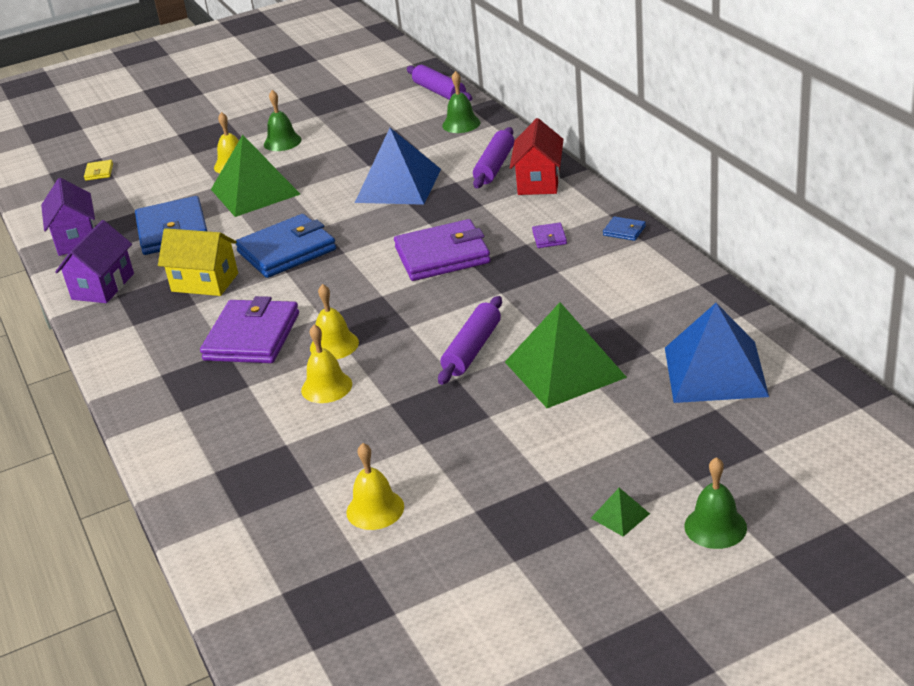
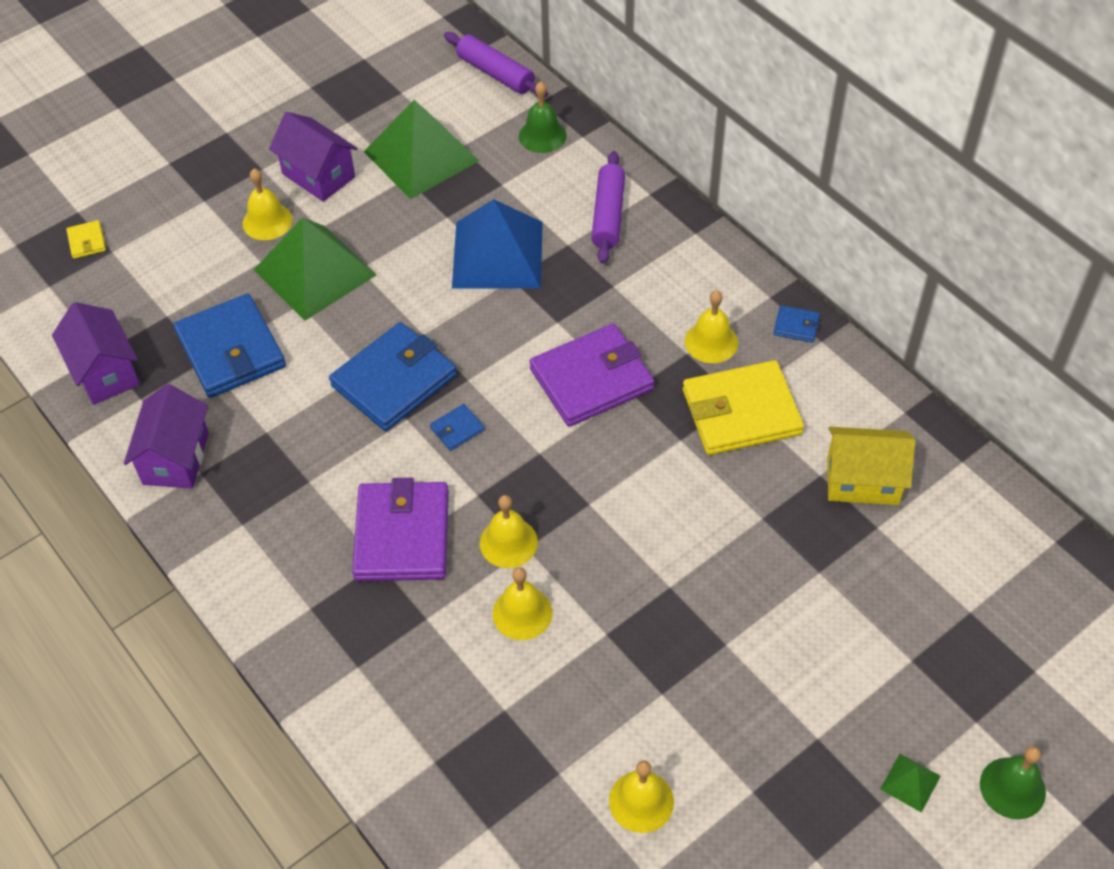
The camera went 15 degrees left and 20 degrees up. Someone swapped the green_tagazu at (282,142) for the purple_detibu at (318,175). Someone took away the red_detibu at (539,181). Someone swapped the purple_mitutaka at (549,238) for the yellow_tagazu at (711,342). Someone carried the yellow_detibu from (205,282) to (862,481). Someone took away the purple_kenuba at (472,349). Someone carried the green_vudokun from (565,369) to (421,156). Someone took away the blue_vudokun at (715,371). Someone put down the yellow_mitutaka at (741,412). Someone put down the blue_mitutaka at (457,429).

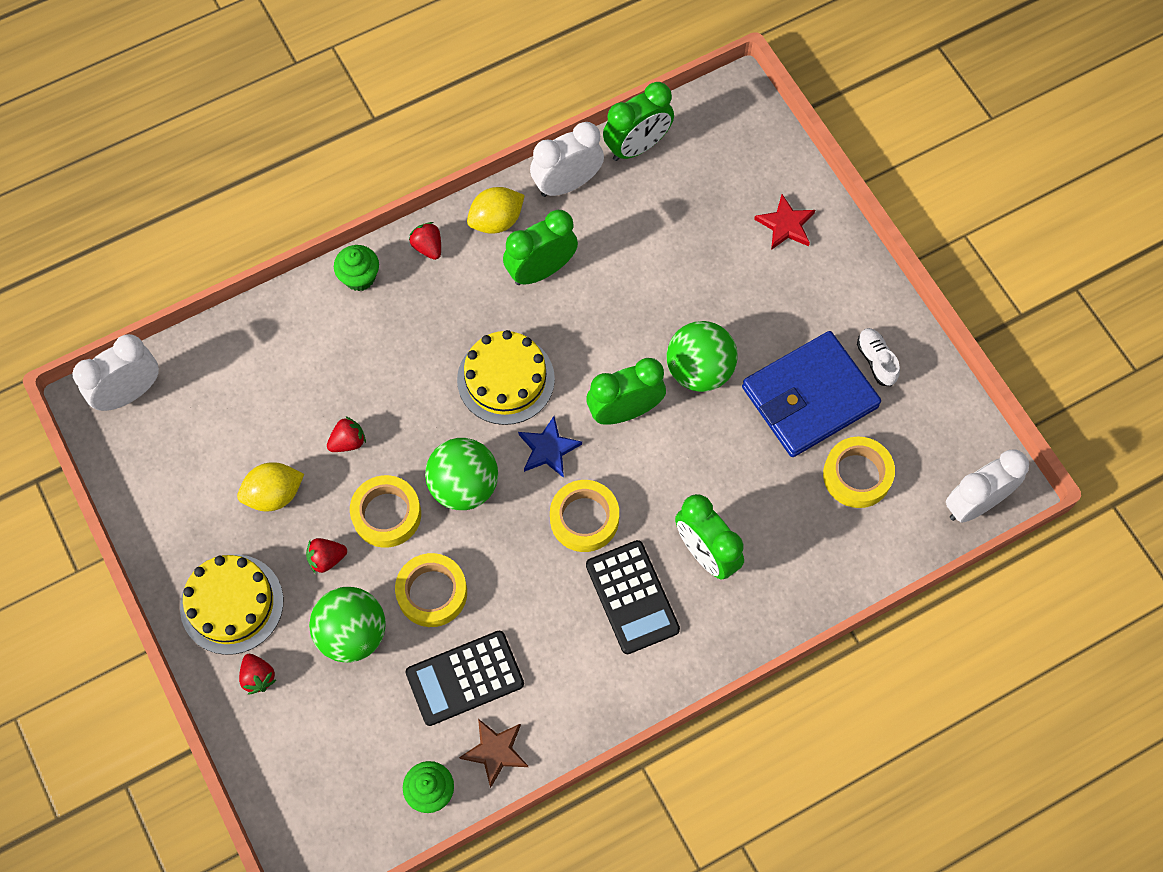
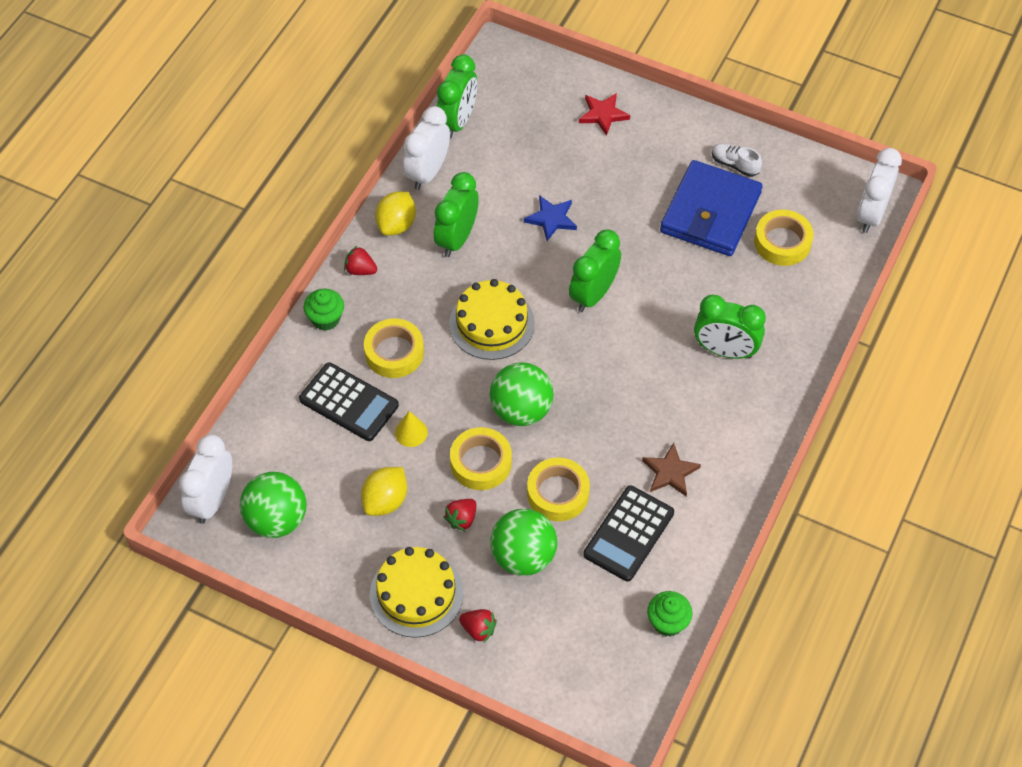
The camera went 35 degrees left and 10 degrees down. Someone carried the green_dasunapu from (699,370) to (277,519). Someone swapped the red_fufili at (348,442) for the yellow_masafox at (411,432). Someone carried the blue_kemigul from (548,449) to (551,219). Someone carried the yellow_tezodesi from (584,519) to (394,352). Someone carried the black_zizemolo from (632,597) to (349,402). Someone carried the brown_kemigul from (495,751) to (670,472).

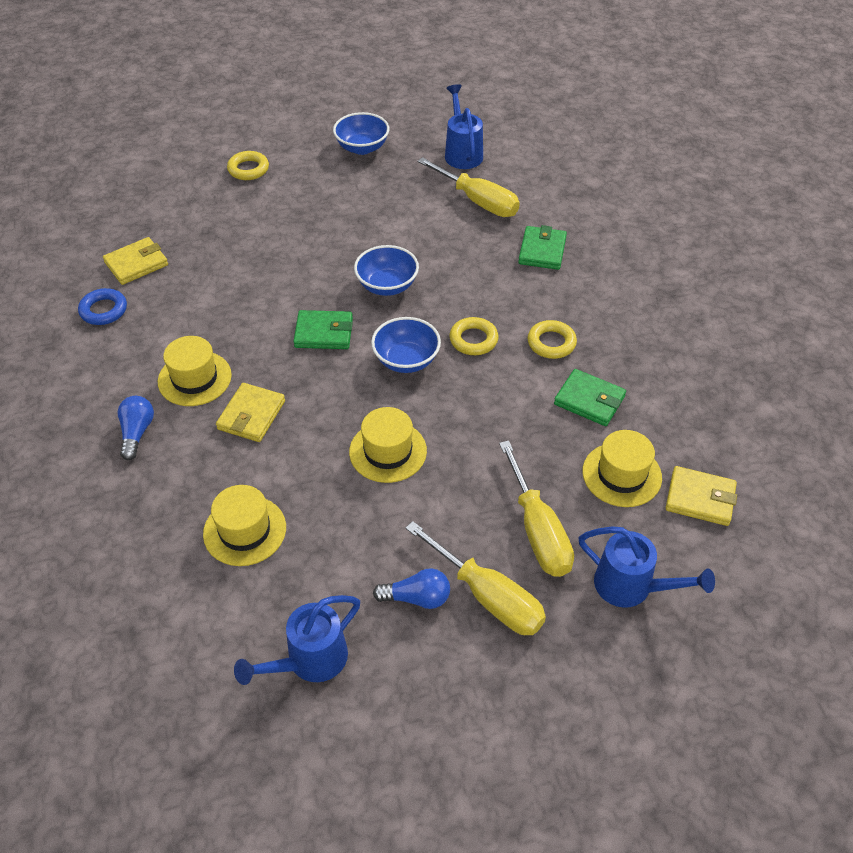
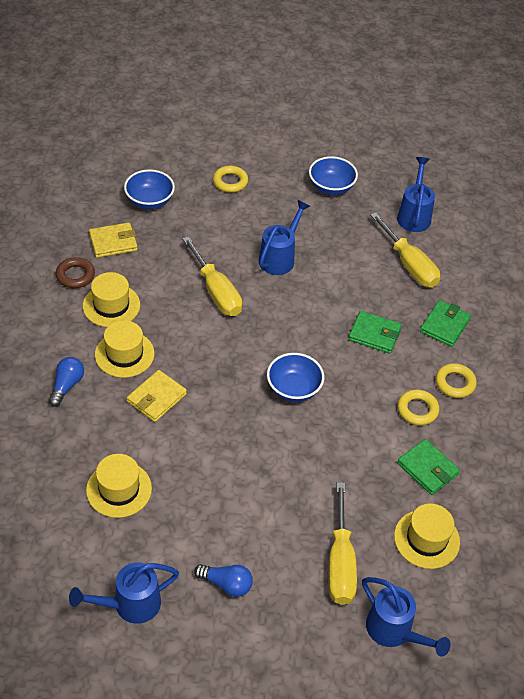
The camera went 15 degrees right and 0 degrees up. Someone carried the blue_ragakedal from (387,285) to (149,201). Someone repainted the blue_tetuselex at (104,310), which became the brown_tetuselex at (75,275). Someone carried the green_mitutaka from (324,333) to (374,334). Someone carried the yellow_tetuselex from (473,340) to (455,383). Someone carried the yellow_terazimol from (388,451) to (111,305). Someone took away the yellow_mitutaka at (700,498). Someone carried the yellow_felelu from (488,596) to (216,291). Someone put down the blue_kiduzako at (279,257).

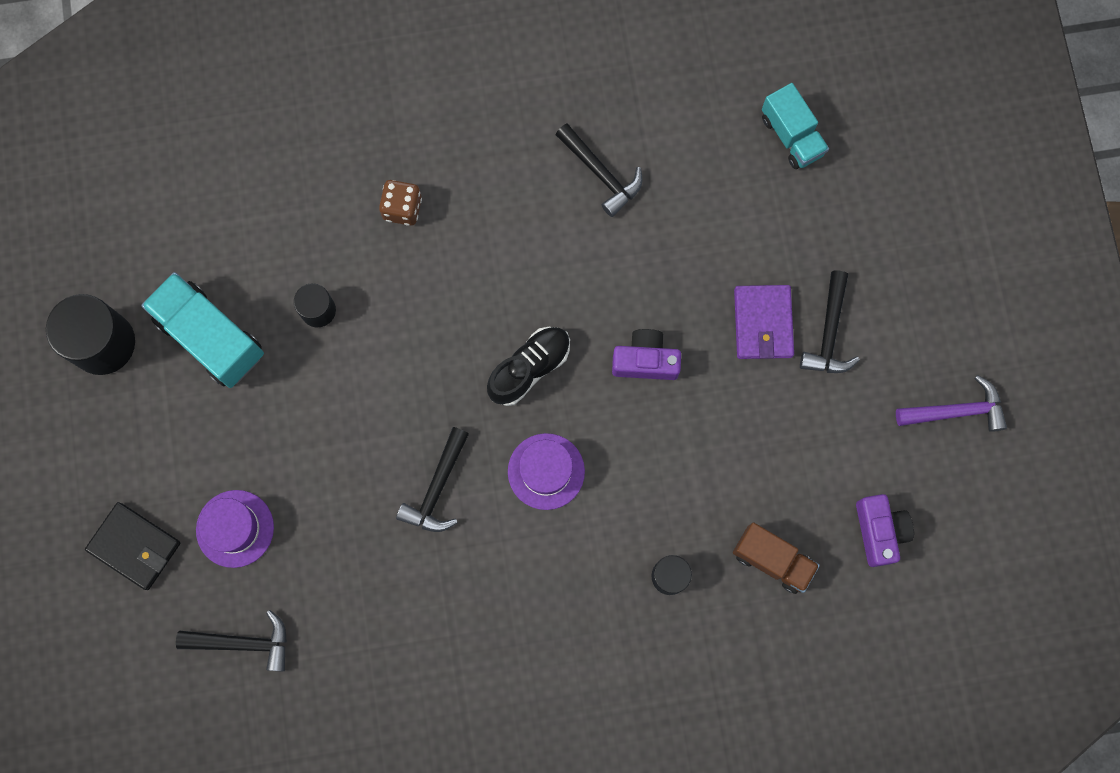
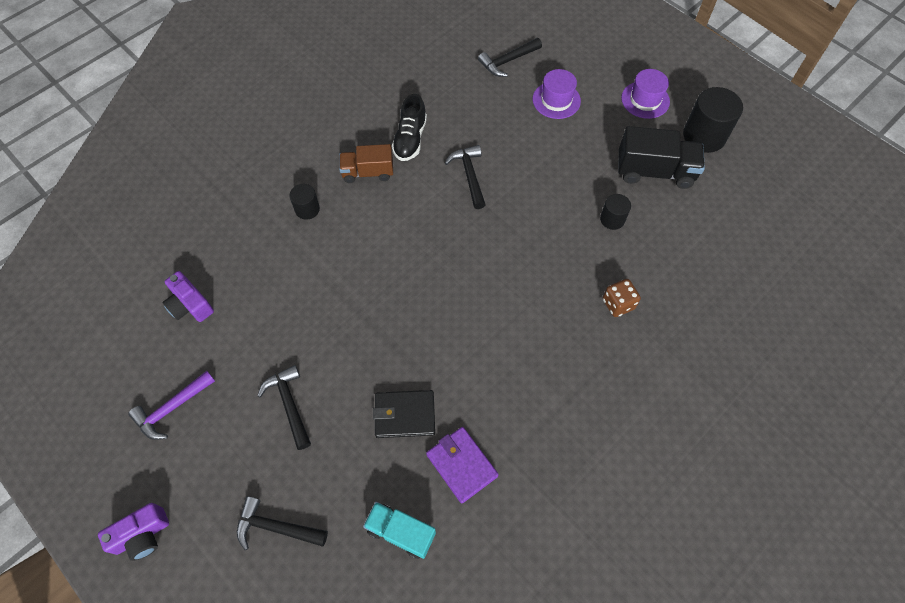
The camera went 145 degrees right and 15 degrees down. Someone carried the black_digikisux from (601,174) to (276,527). Someone repainted the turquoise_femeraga at (210,337), which became the black_femeraga at (654,171). Someone carried the purple_mitutaka from (762,323) to (462,465). Someone carried the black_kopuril from (529,368) to (410,139). Someone carried the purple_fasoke from (645,360) to (142,535). Someone carried the purple_terazimol from (546,471) to (645,100). Someone carried the black_mitutaka from (134,546) to (405,415). Someone carried the brown_femeraga from (772,560) to (368,172).

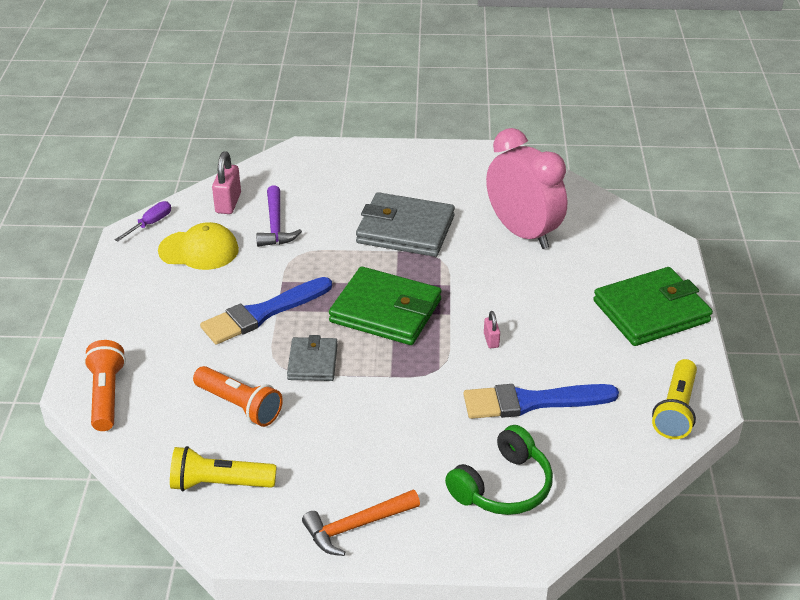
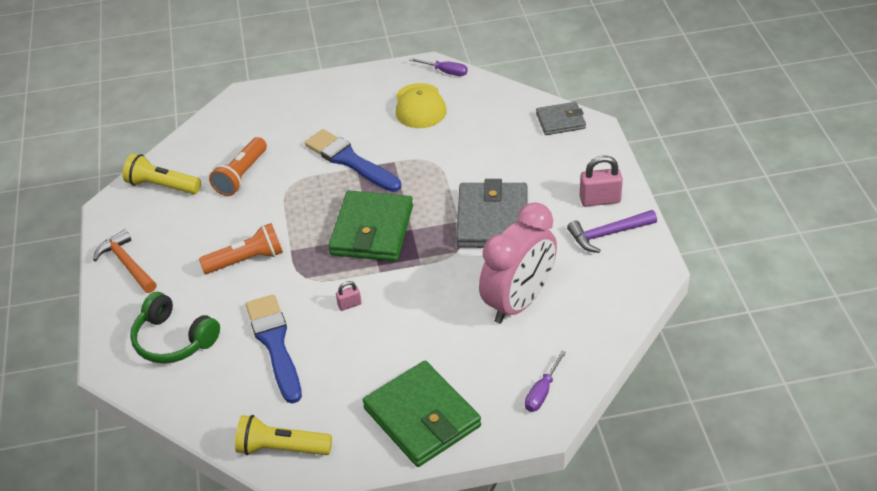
The camera went 80 degrees right and 5 degrees up. Someone carried the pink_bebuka from (228,203) to (600,200). Someone carried the purple_digikisux from (275,225) to (608,234). Someone carried the grey_mitutaka from (312,362) to (560,121). Someone carried the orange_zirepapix from (106,395) to (246,260). Someone rotated the yellow_zirepapix at (219,484) by 60 degrees counterclockwise. Someone put down the purple_felelu at (542,392).

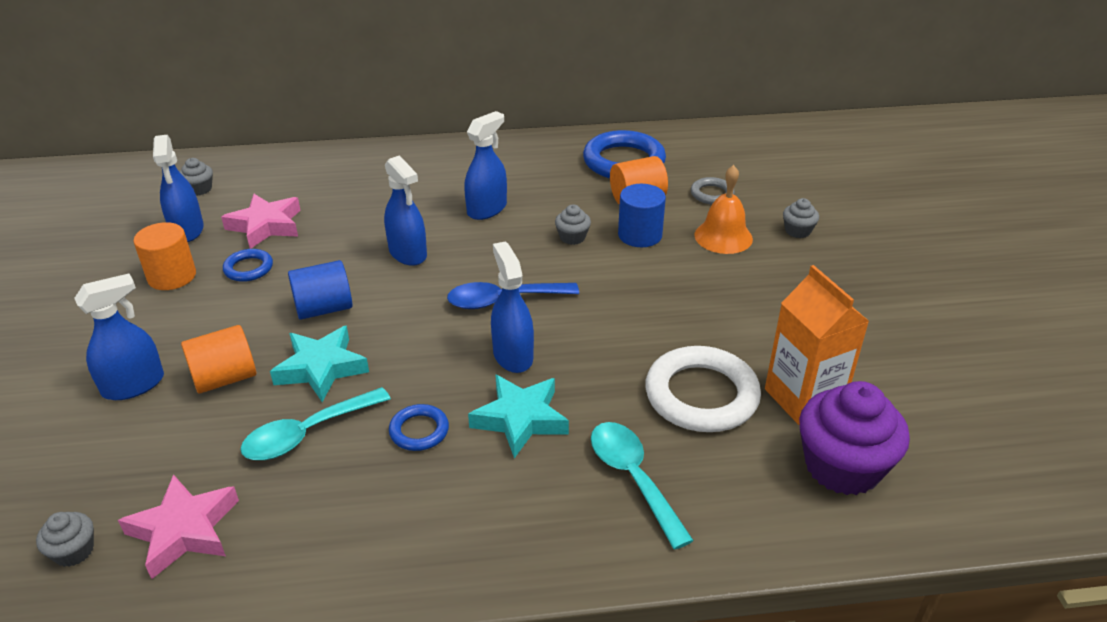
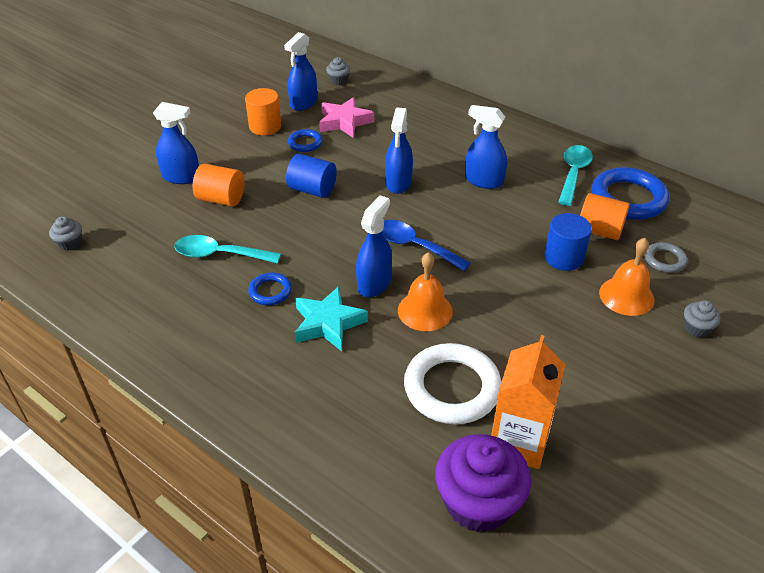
The camera went 45 degrees right and 5 degrees up. Someone rotated the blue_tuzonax at (487,209) by 150 degrees counterclockwise. Someone took away the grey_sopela at (572,237). Someone took away the turquoise_kemigul at (321,368). Someone carried the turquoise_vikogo from (633,478) to (573,174). Someone took away the pink_kemigul at (184,530). Someone put down the orange_tagazu at (425,311).

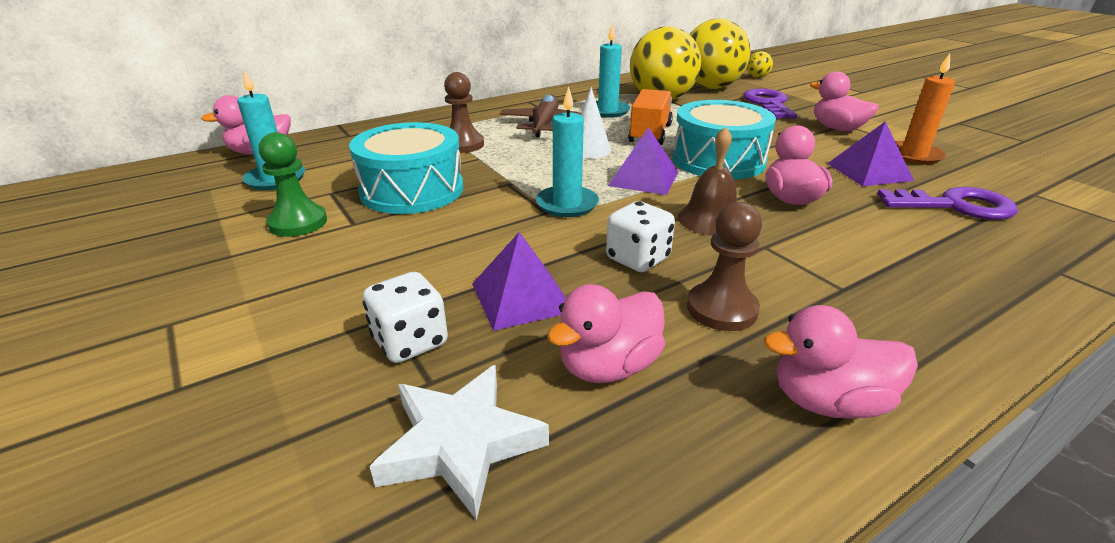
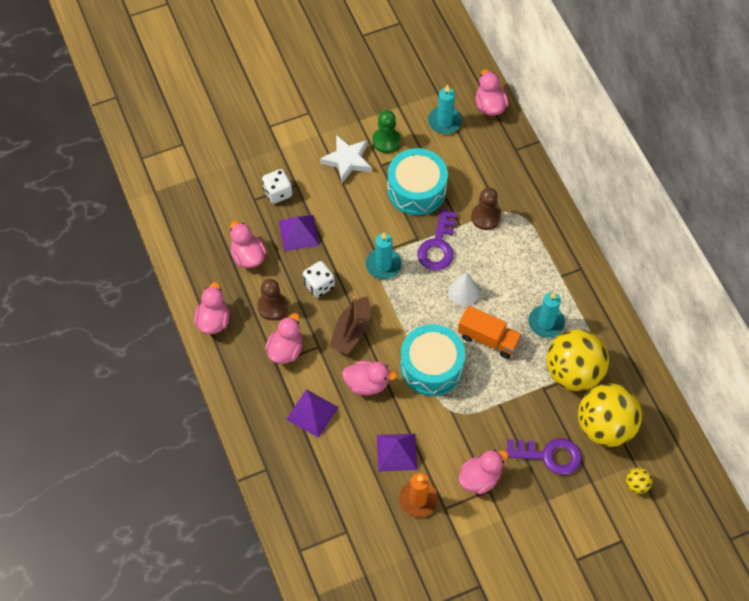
The camera went 100 degrees right and 30 degrees up. Someone took away the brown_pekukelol at (544,124). Someone carried the purple_vudokun from (643,178) to (312,413). Someone swapped the brown_tagazu at (710,219) for the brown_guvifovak at (351,331). Someone carried the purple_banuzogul from (955,206) to (438,246). Someone carried the white_kemigul from (460,443) to (347,160). Someone put down the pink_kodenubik at (285,350).

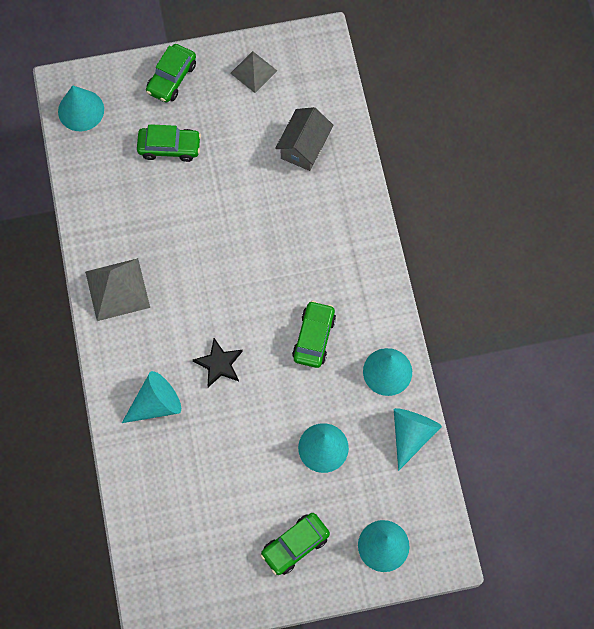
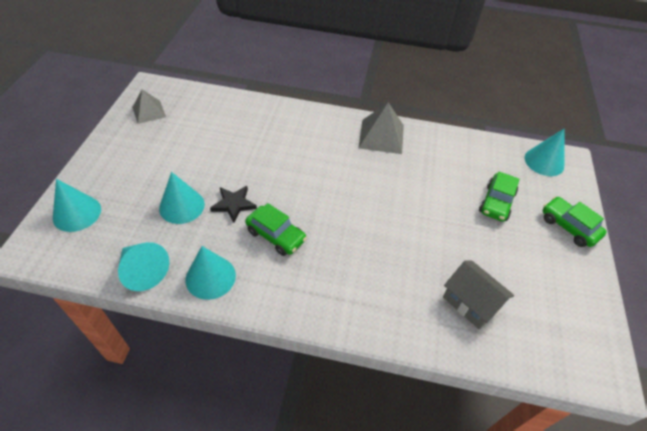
The camera went 110 degrees right and 20 degrees down. Someone carried the grey_vudokun from (253,72) to (149,112). Someone carried the black_kemigul from (219,364) to (234,204). Someone took away the turquoise_masafox at (156,404). Someone took away the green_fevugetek at (295,545).

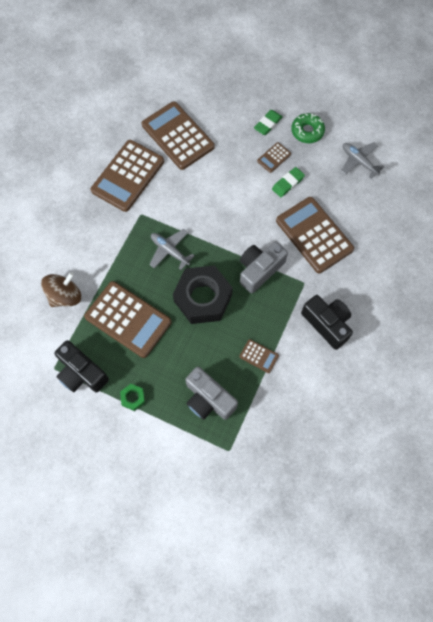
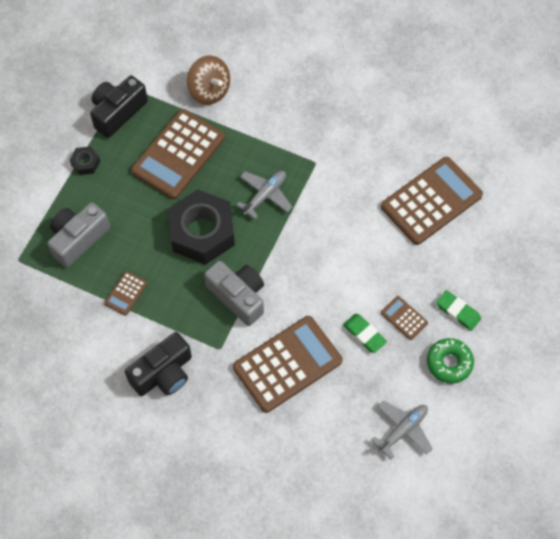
The camera went 90 degrees right and 5 degrees down. Someone took away the brown_zizemolo at (128,176). Someone repainted the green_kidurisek at (133,398), which became the black_kidurisek at (85,163).

